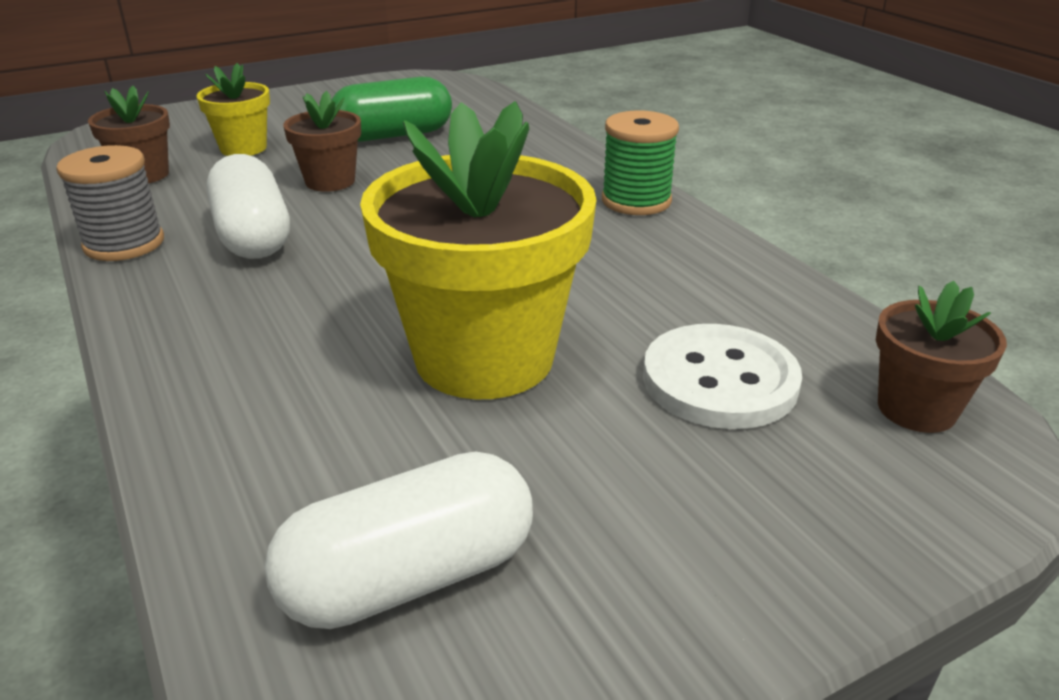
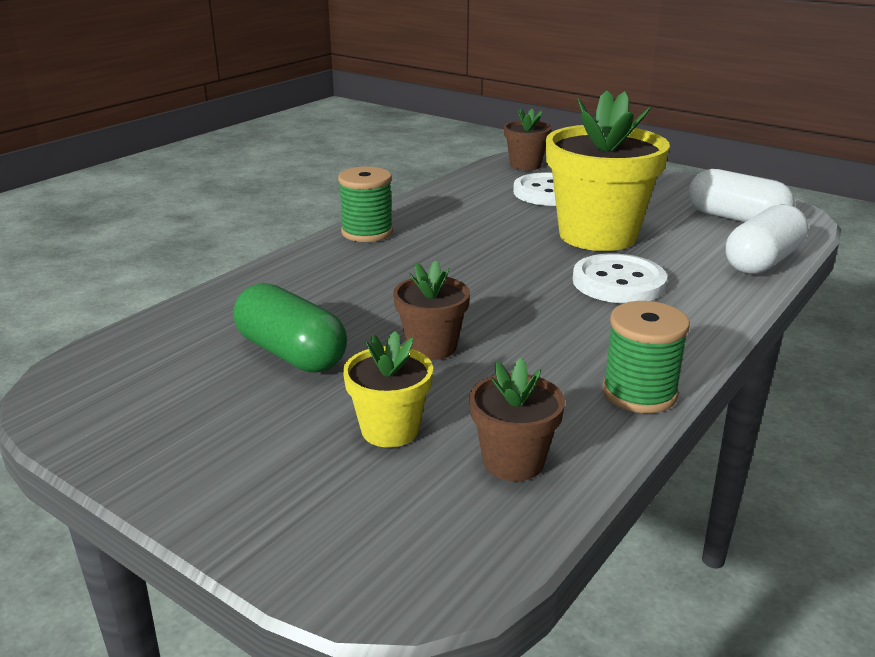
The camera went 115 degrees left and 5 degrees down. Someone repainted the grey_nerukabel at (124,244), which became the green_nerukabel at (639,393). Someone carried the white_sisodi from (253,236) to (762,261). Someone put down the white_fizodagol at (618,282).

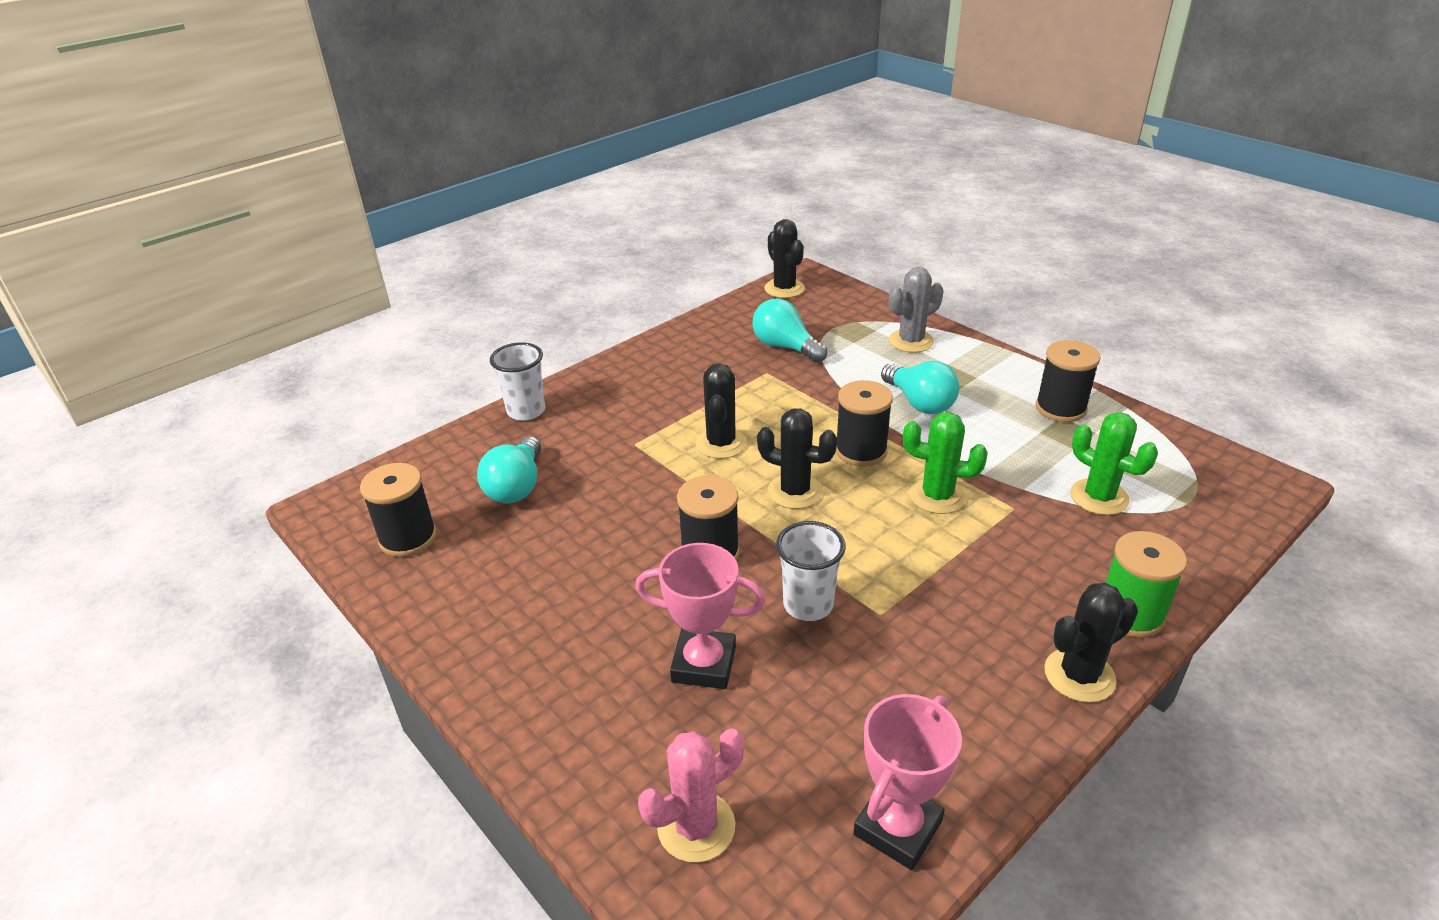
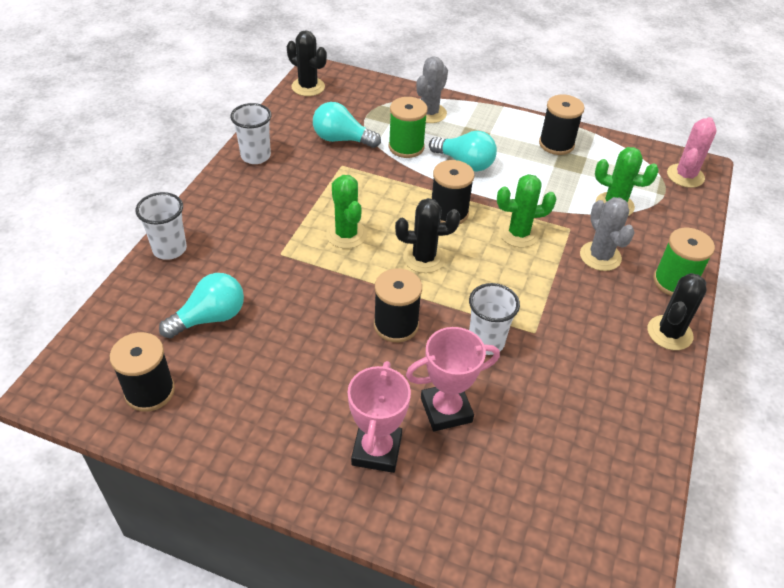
The camera went 30 degrees left and 10 degrees up. Someone repainted the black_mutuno at (721,443), which became the green_mutuno at (346,234). Someone rotated the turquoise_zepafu at (516,486) by 105 degrees counterclockwise. Someone carried the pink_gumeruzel from (897,827) to (376,450). Someone carried the pink_mutuno from (696,826) to (685,176). Someone put down the green_nerukabel at (406,147). Someone put down the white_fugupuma at (255,156). Someone put down the grey_mutuno at (600,256).

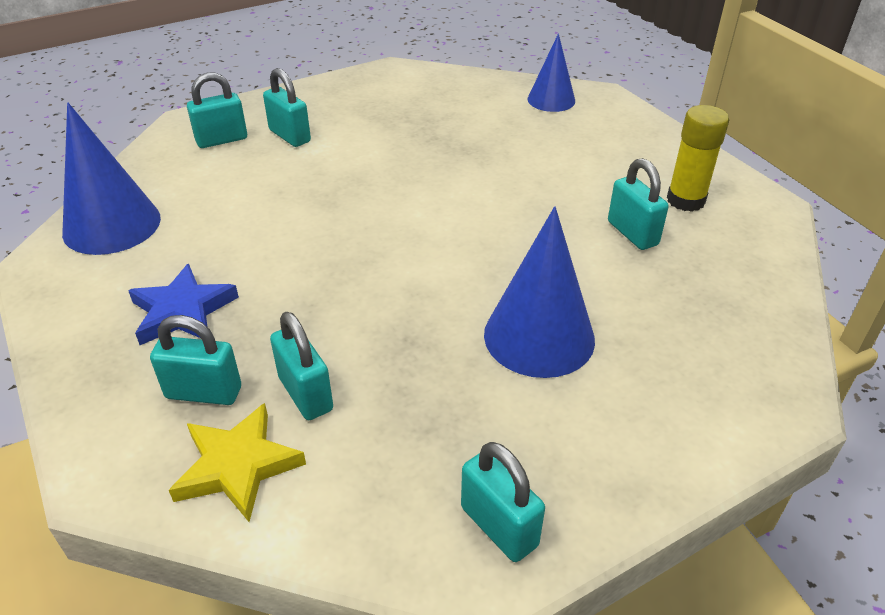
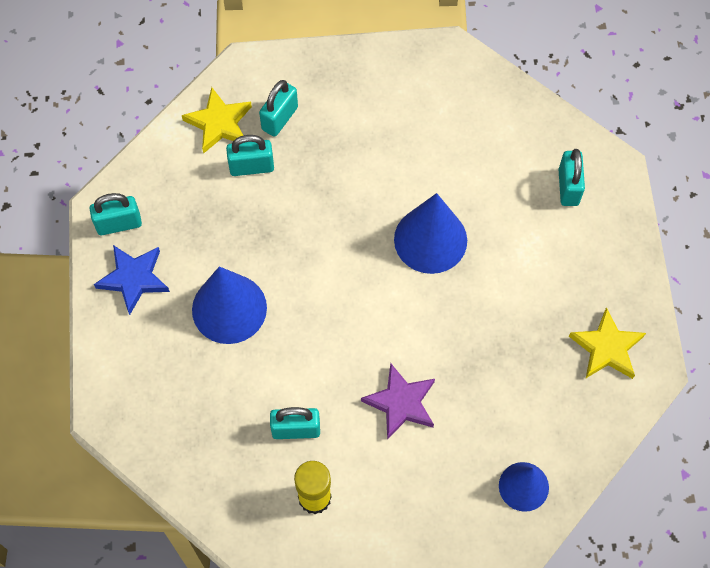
The camera went 115 degrees right and 25 degrees up. Someone took away the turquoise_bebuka at (290,136). Someone carried the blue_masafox from (112,225) to (430,239). Someone carried the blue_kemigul from (182,311) to (134,279). Someone put down the yellow_kemigul at (607,348). Someone put down the purple_kemigul at (401,403).

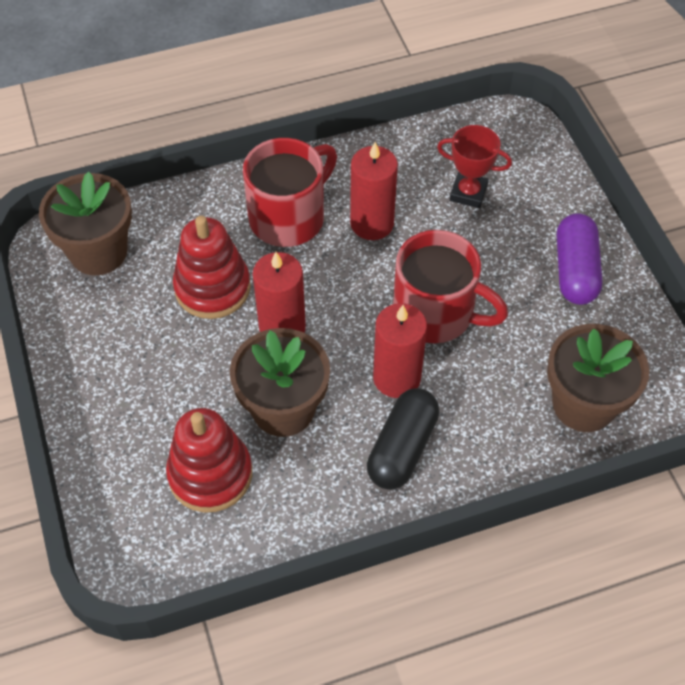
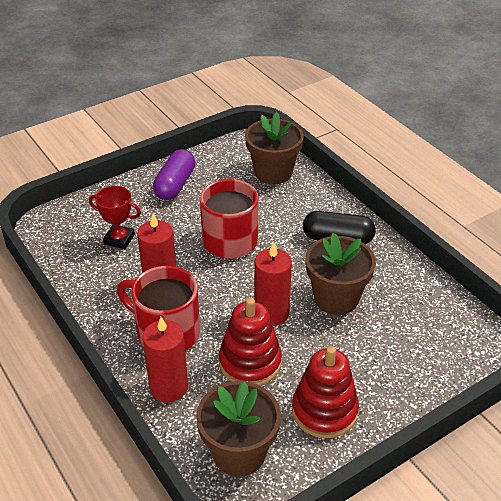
The camera went 105 degrees left and 15 degrees down. Someone rotated the red_gumeruzel at (468,193) by 75 degrees counterclockwise. Someone rotated the purple_sisodi at (575,270) by 60 degrees counterclockwise. Someone carried the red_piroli from (396,378) to (168,387). Someone carried the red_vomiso from (210,474) to (324,411).

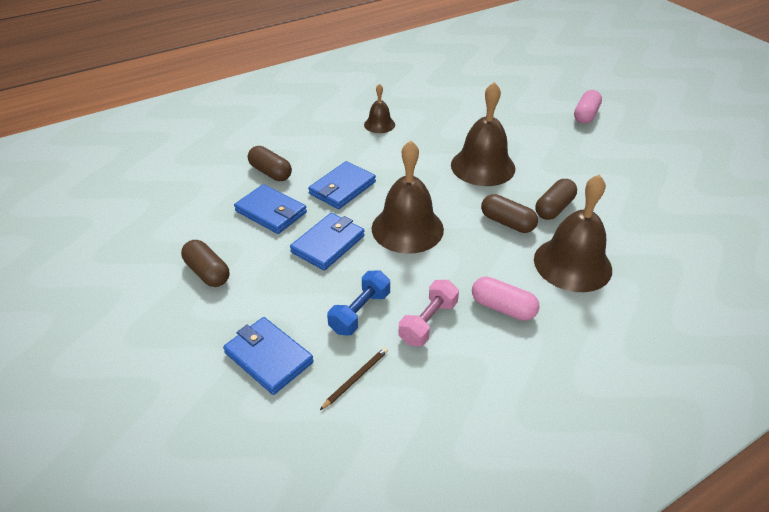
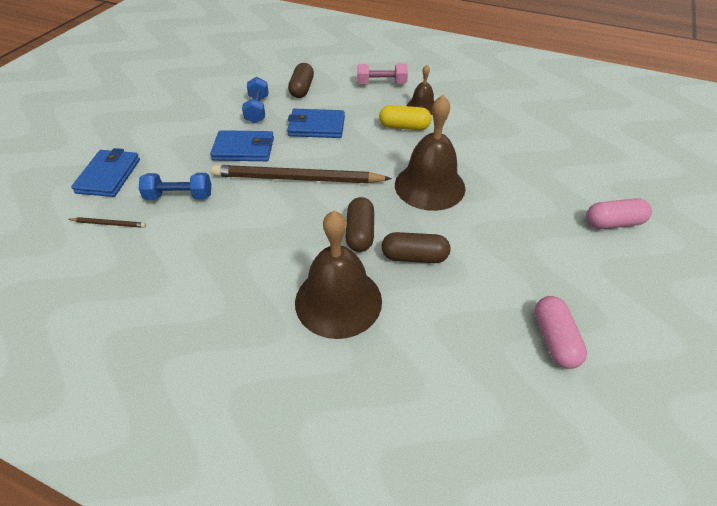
The camera went 55 degrees right and 5 degrees up. Someone swapped the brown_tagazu at (407,228) for the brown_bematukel at (297,179). Someone swapped the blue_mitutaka at (271,212) for the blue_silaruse at (257,109). Someone took away the brown_sisodi at (207,272). Someone carried the pink_sisodi from (503,308) to (554,339). Someone carried the pink_silaruse from (428,322) to (381,83). Someone put down the yellow_sisodi at (404,127).

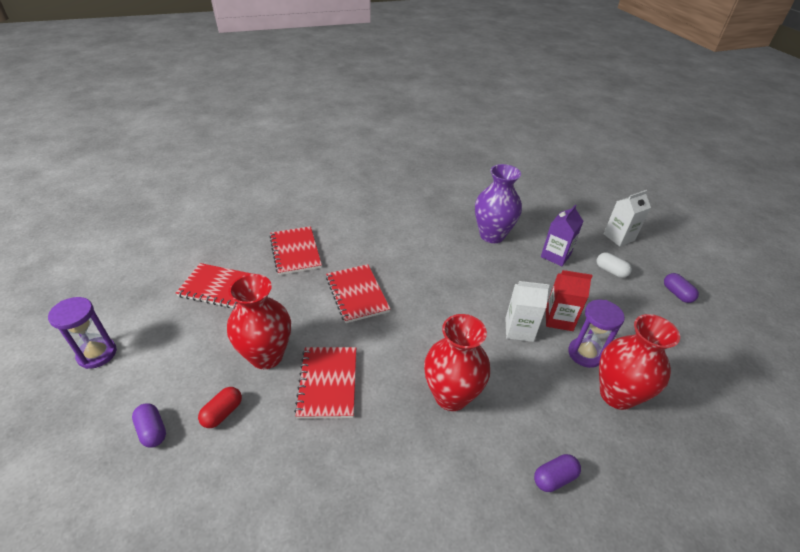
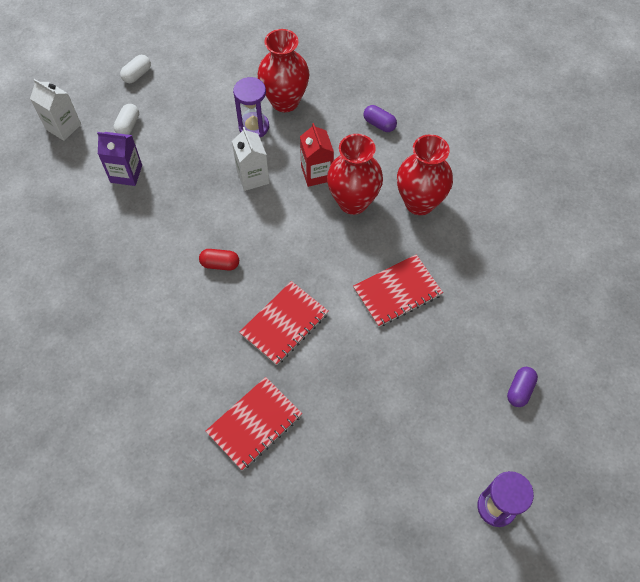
The camera went 115 degrees left and 20 degrees up. Someone took away the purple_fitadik at (492,235). Someone took away the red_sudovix at (220,288). Someone carried the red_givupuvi from (559,319) to (317,173). Someone repainted the purple_sisodi at (677,294), which became the white_sisodi at (137,75). Someone carried the red_fitadik from (266,356) to (419,202). Someone carried the red_sisodi from (222,413) to (220,264).

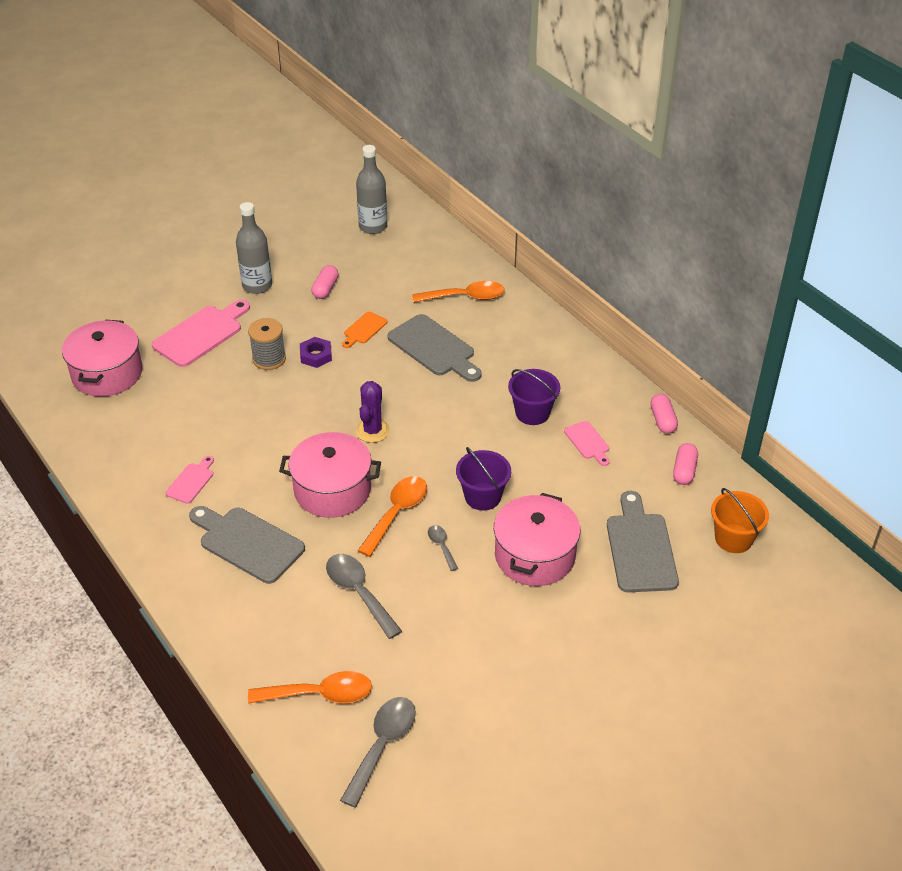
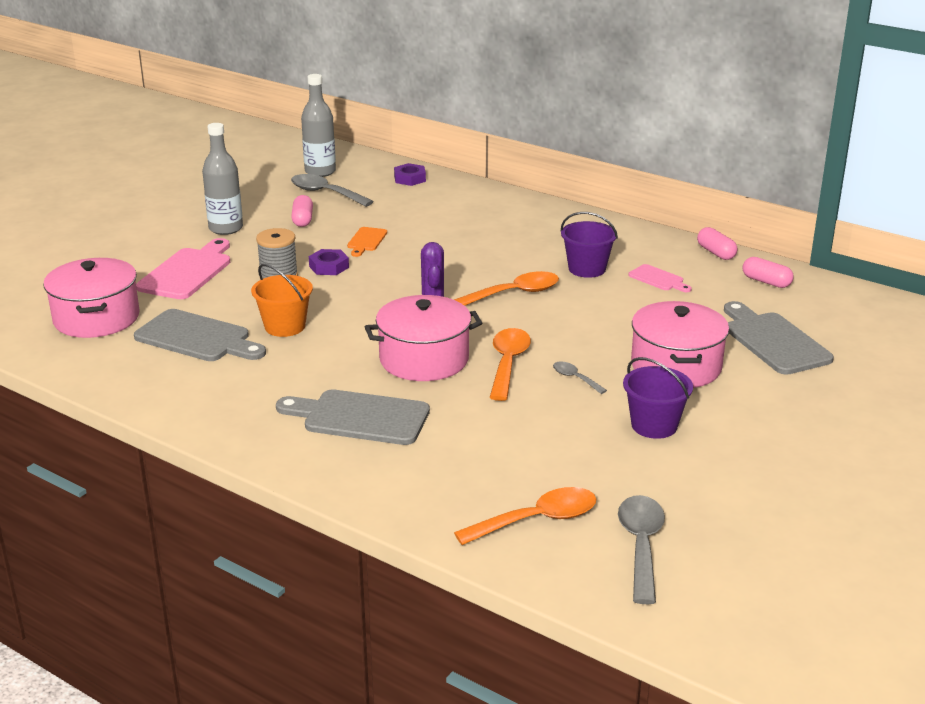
The camera went 20 degrees left and 15 degrees down. Someone carried the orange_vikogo from (465,297) to (514,294). Someone carried the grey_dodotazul from (434,348) to (197,338). Someone rotated the pink_sisodi at (684,471) by 45 degrees counterclockwise. Someone carried the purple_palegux from (482,496) to (654,425). Someone took away the pink_dodotazul at (191,481). Someone carried the orange_palegux from (733,538) to (285,326). Someone carried the grey_vikogo from (359,593) to (325,193). Someone put down the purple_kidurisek at (410,179).

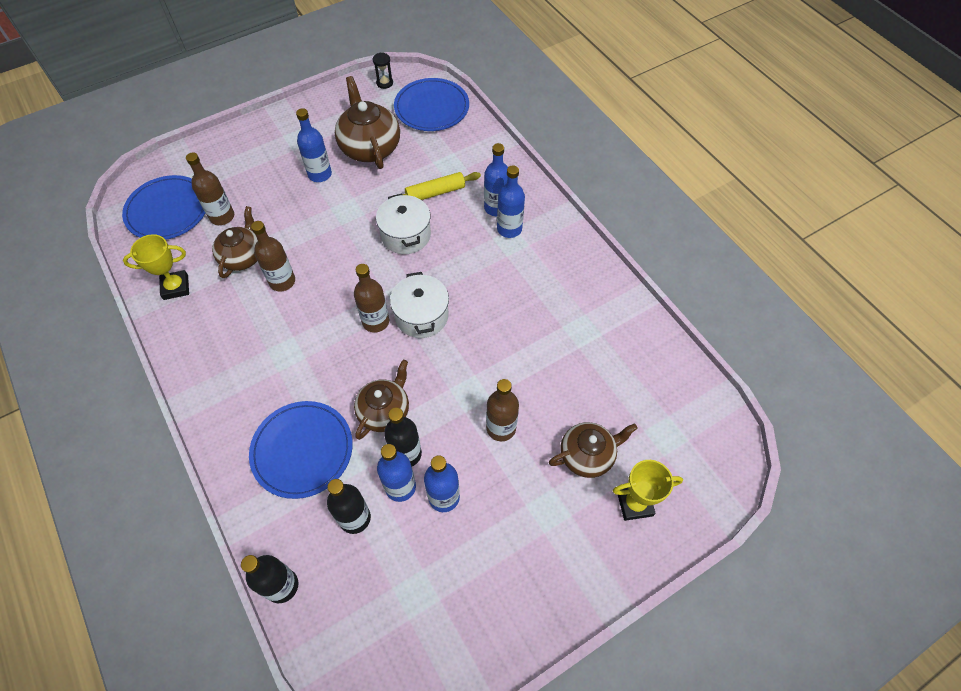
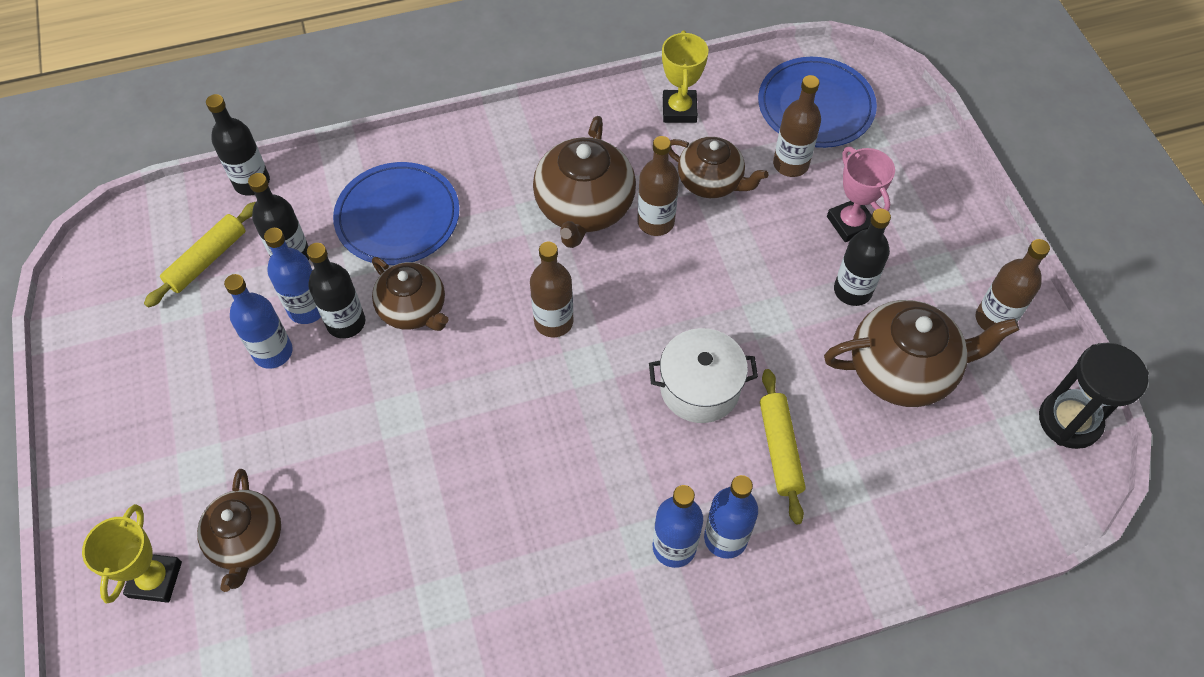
The camera went 105 degrees right and 0 degrees up. Someone scaled the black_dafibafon at (384,83) by 1.94. Someone took away the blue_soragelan at (431,107). Someone repainted the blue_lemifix at (320,174), which became the black_lemifix at (852,290). Someone took away the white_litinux at (421,316). Someone carried the brown_lemifix from (501,428) to (994,319). Someone put down the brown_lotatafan at (584,207). Someone put down the pink_gumeruzel at (850,223). Someone put down the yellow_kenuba at (207,260).

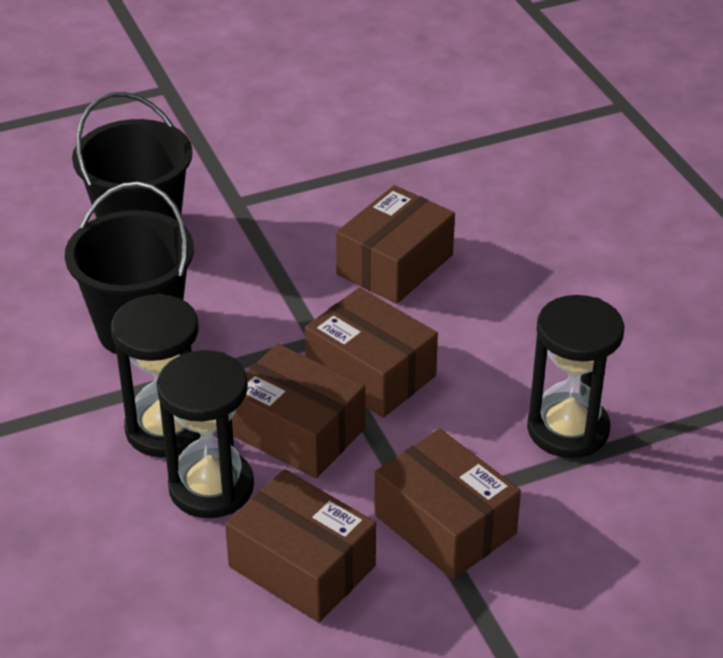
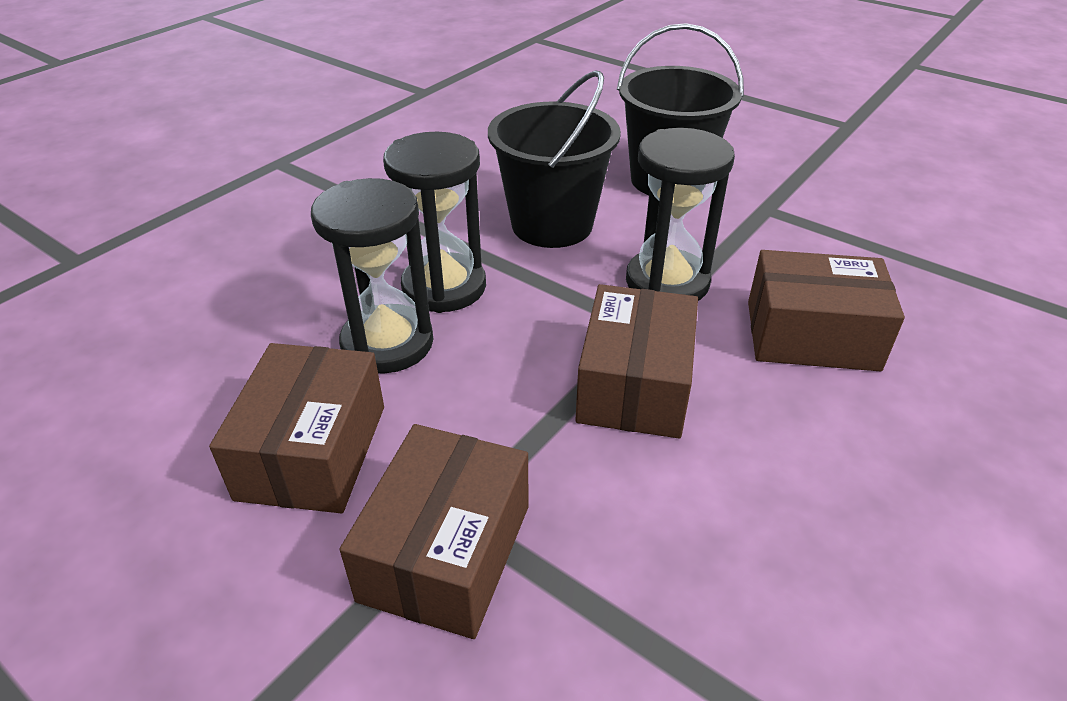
The camera went 60 degrees right and 0 degrees up. Someone carried the black_dafibafon from (568,429) to (667,282). Someone took away the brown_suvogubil at (297,431).

